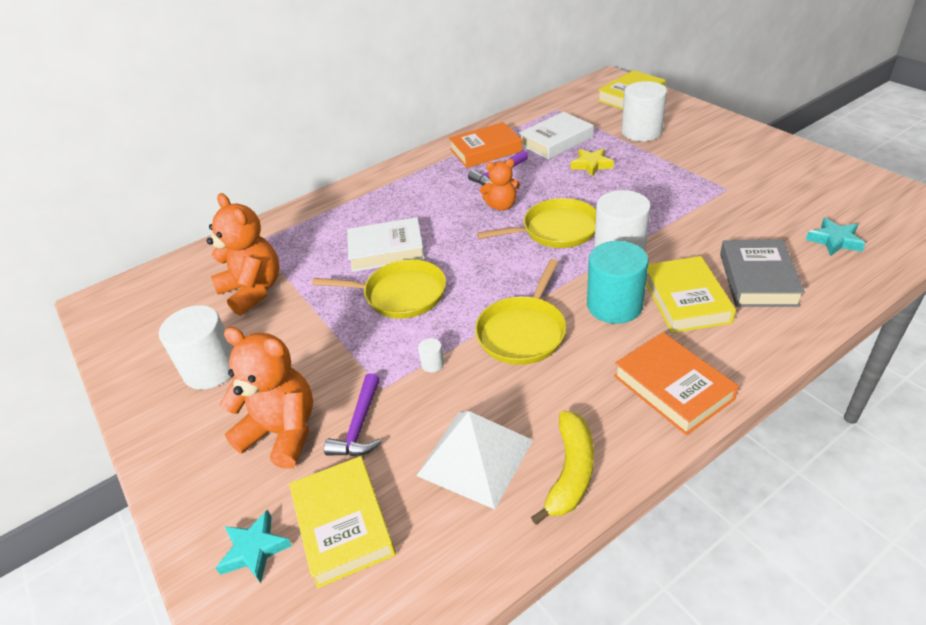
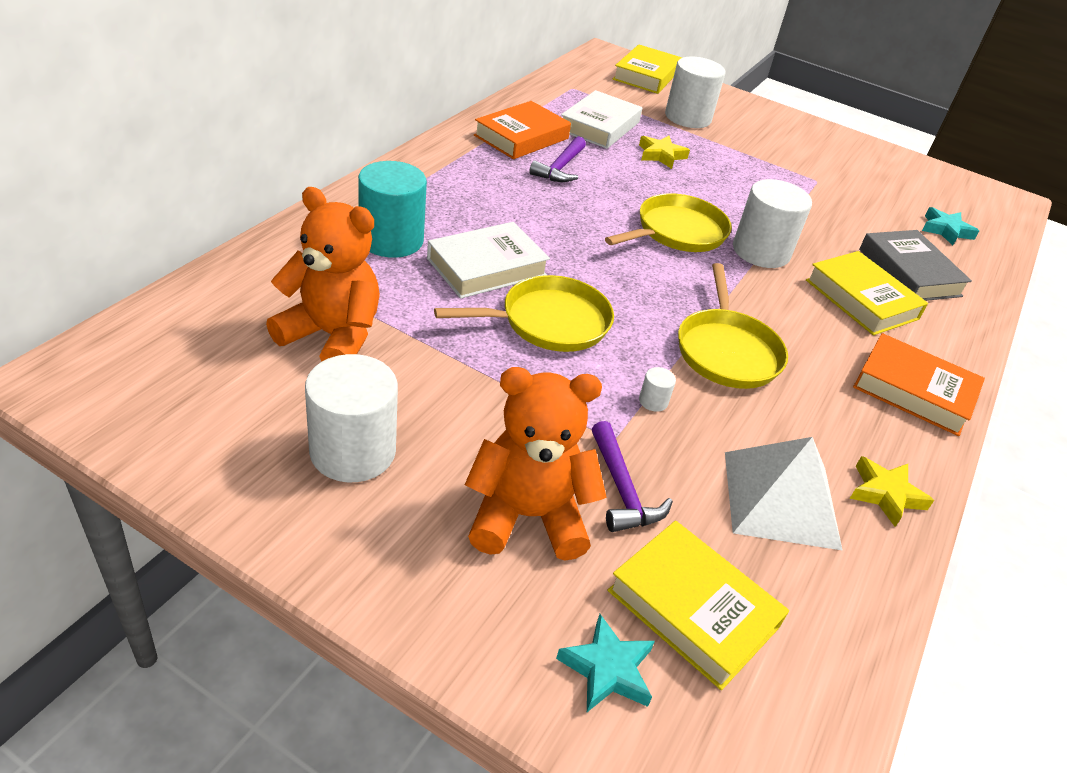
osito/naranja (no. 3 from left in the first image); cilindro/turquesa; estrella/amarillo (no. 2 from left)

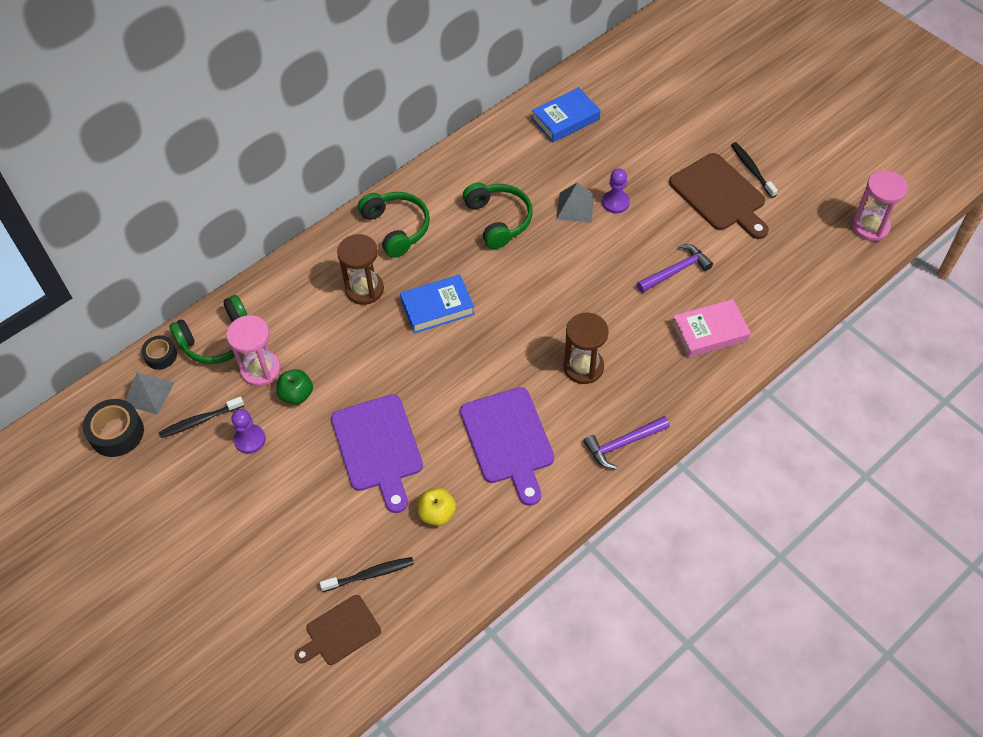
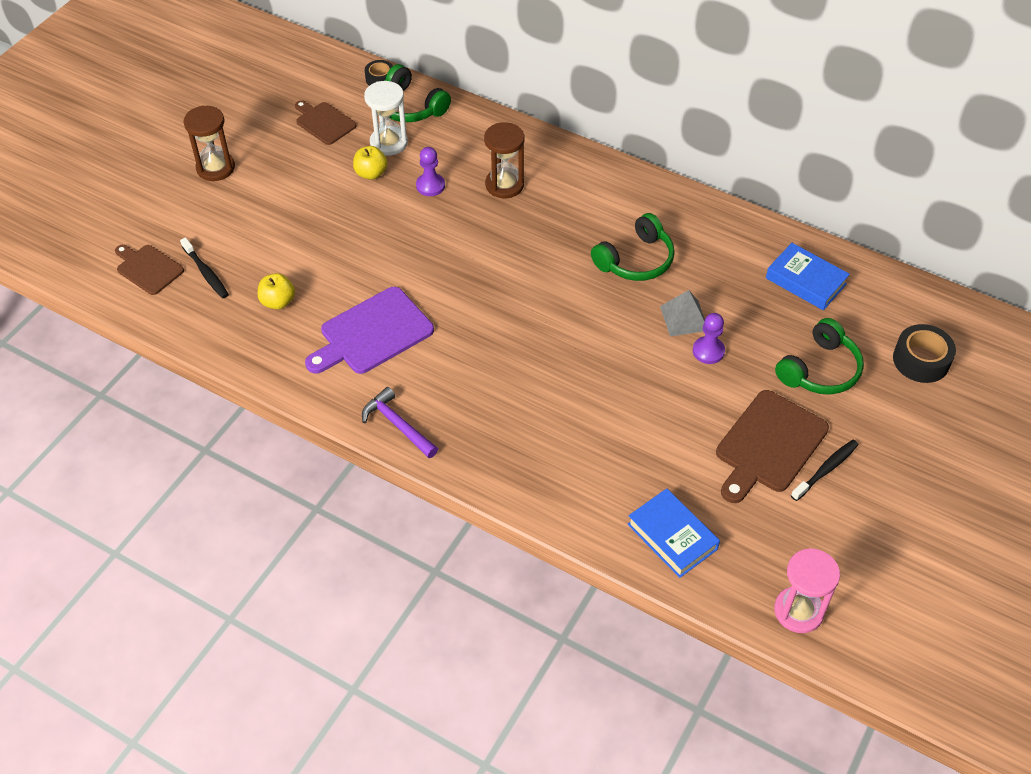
auriculares/verde (no. 3 from left); martillo/morado (no. 2 from left in the first image); libro/azul (no. 1 from left); libro/rosa; reloj de arena/marrón (no. 1 from left); reloj de arena/blanco; manzana/amarillo (no. 2 from left); pirámide/gris (no. 1 from left in the first image); tabla de cortar/morado (no. 1 from left in the first image); tabla de cortar/marrón (no. 2 from left); cinta adhesiva/negro (no. 2 from left); peón/morado (no. 1 from left)

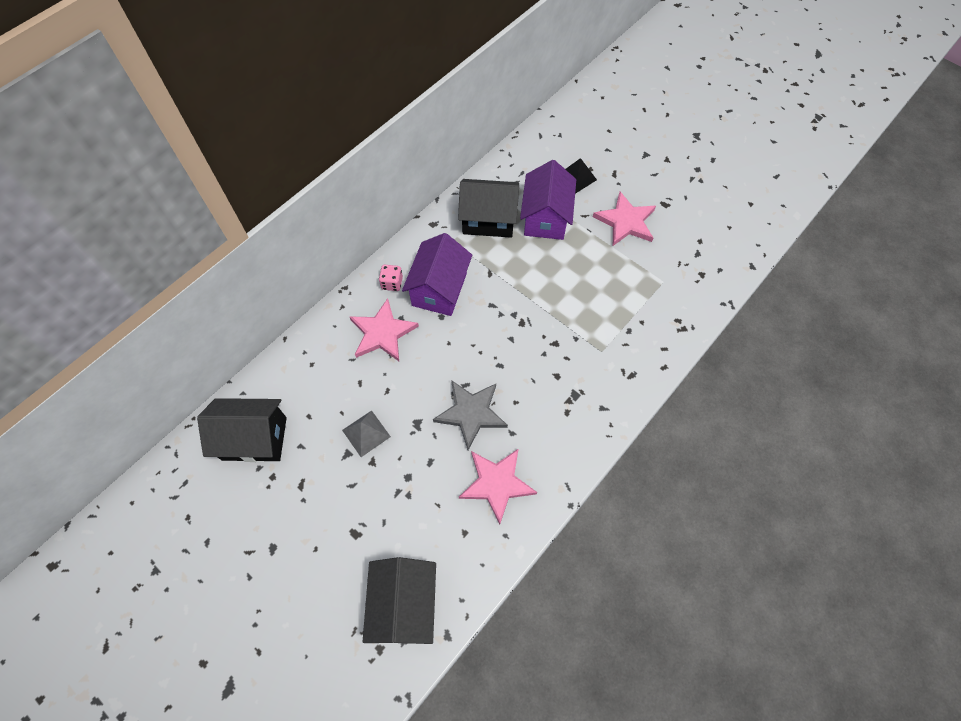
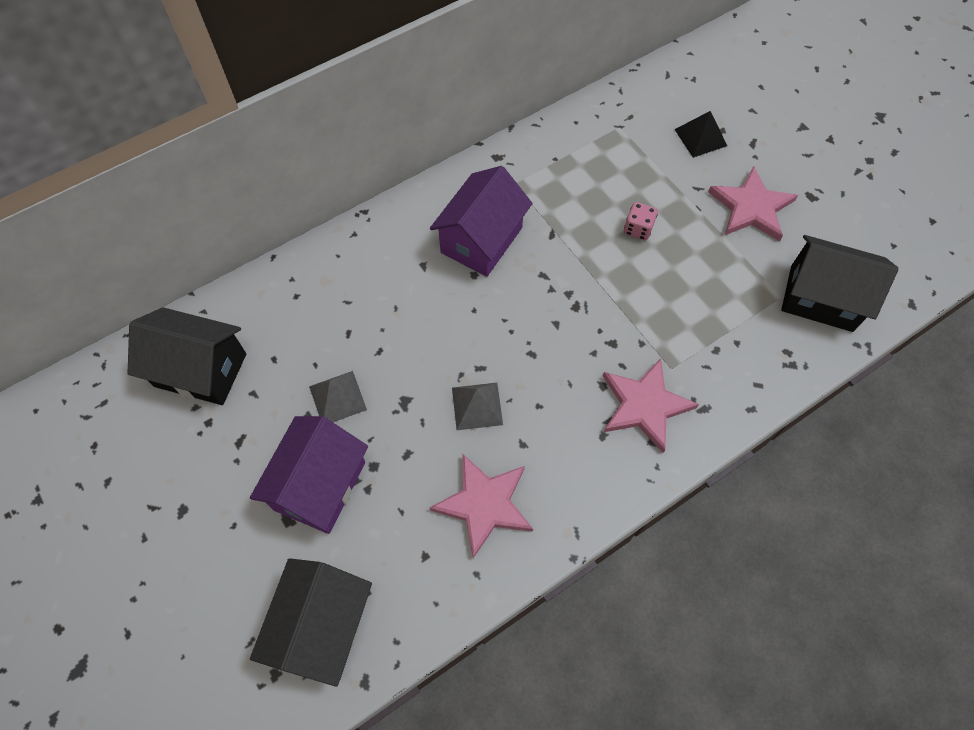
casa/morado (no. 1 from left); casa/negro (no. 3 from left); dado/rosa; estrella/rosa (no. 2 from left); pirámide/gris (no. 2 from left)

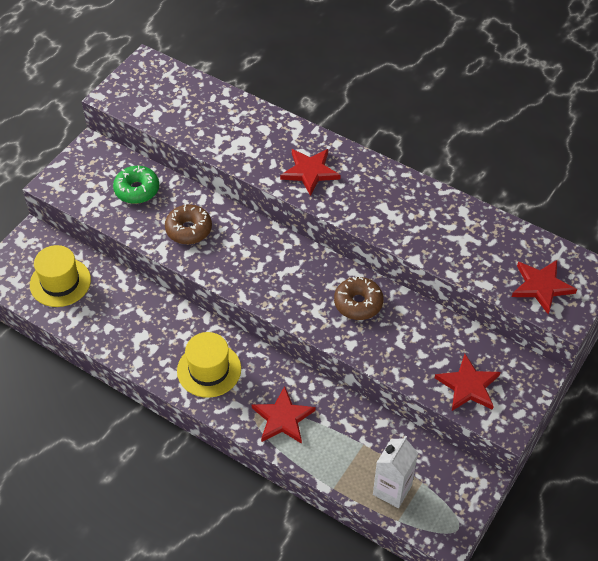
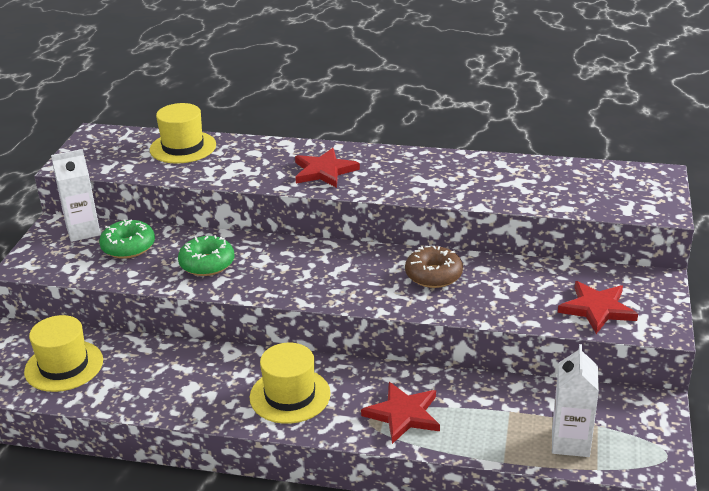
rosquilla/verde (no. 2 from left); estrella/rojo (no. 4 from left in the first image); sombrero/amarillo (no. 2 from left); cartón de leche/blanco (no. 1 from left)

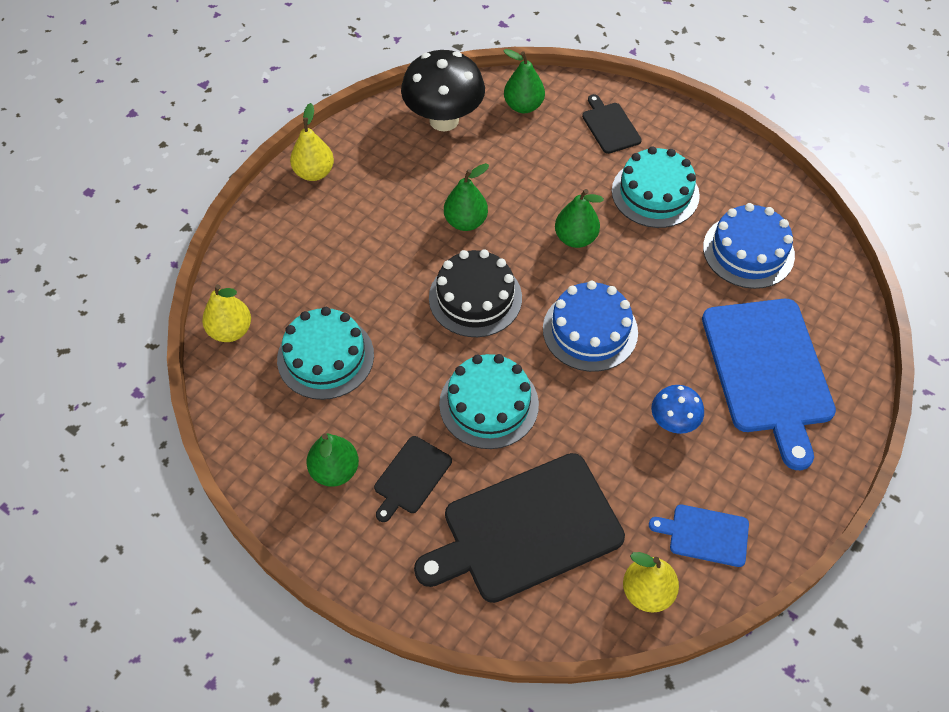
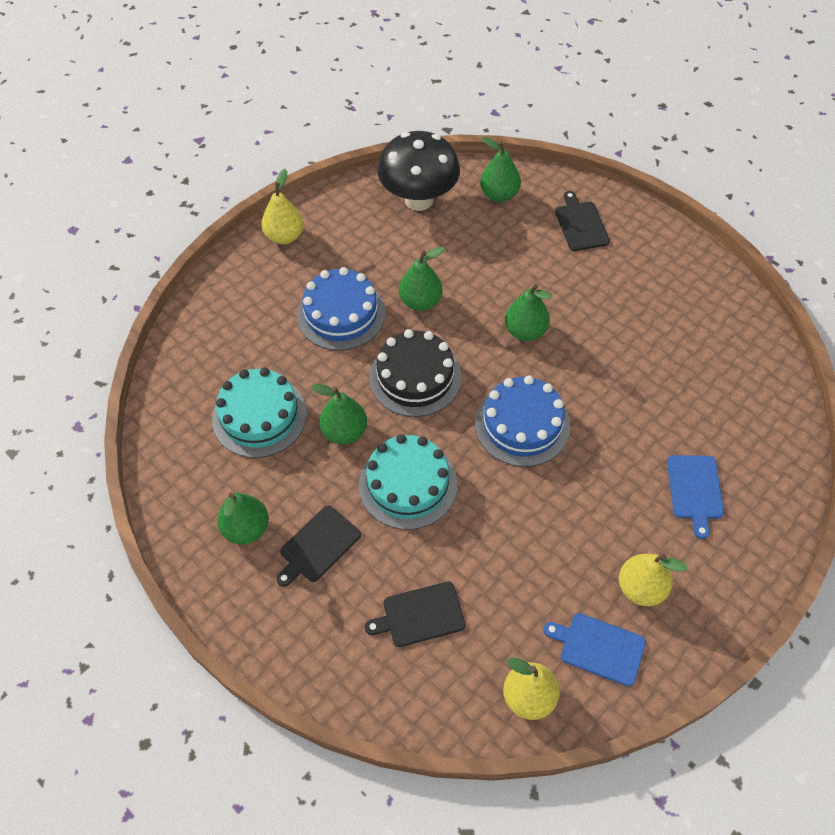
tarta/turquesa (no. 3 from left in the first image); tarta/azul (no. 1 from left); pera/amarillo (no. 3 from left); tabla de cortar/azul (no. 2 from left); seta/azul; tabla de cortar/negro (no. 2 from left); pera/verde (no. 2 from left)

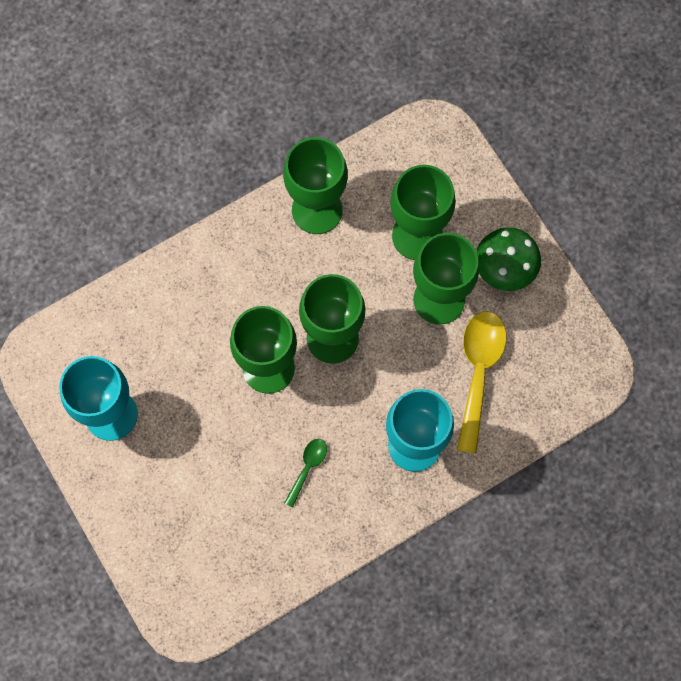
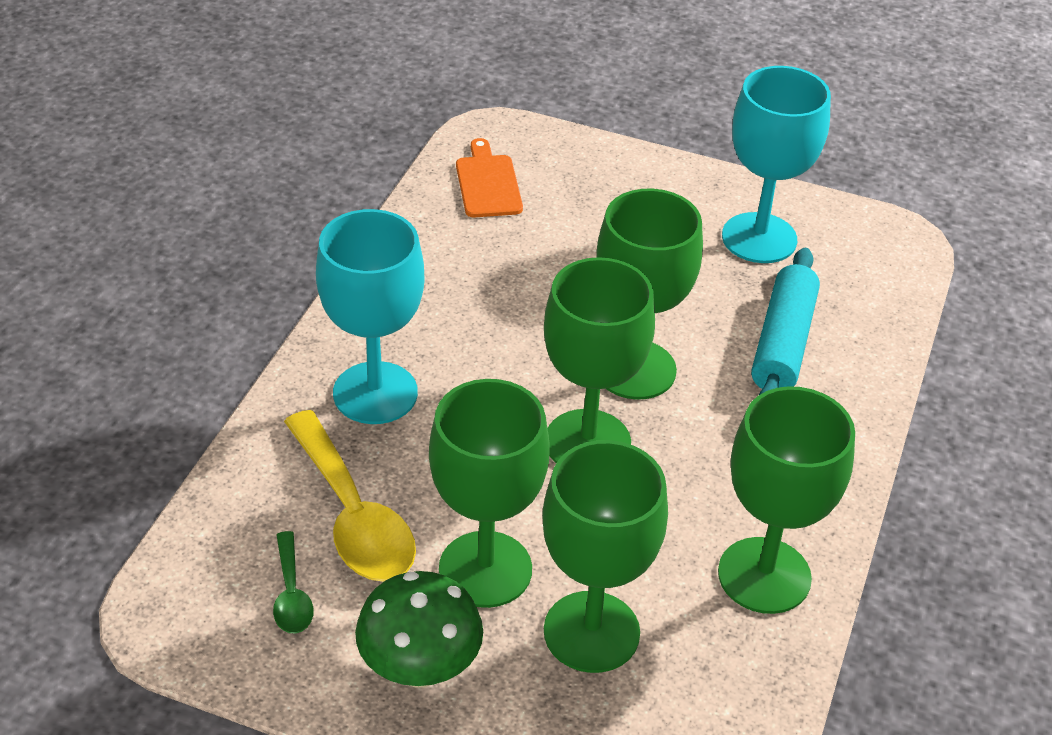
cuchara/verde; tabla de cortar/naranja; rodillo/turquesa

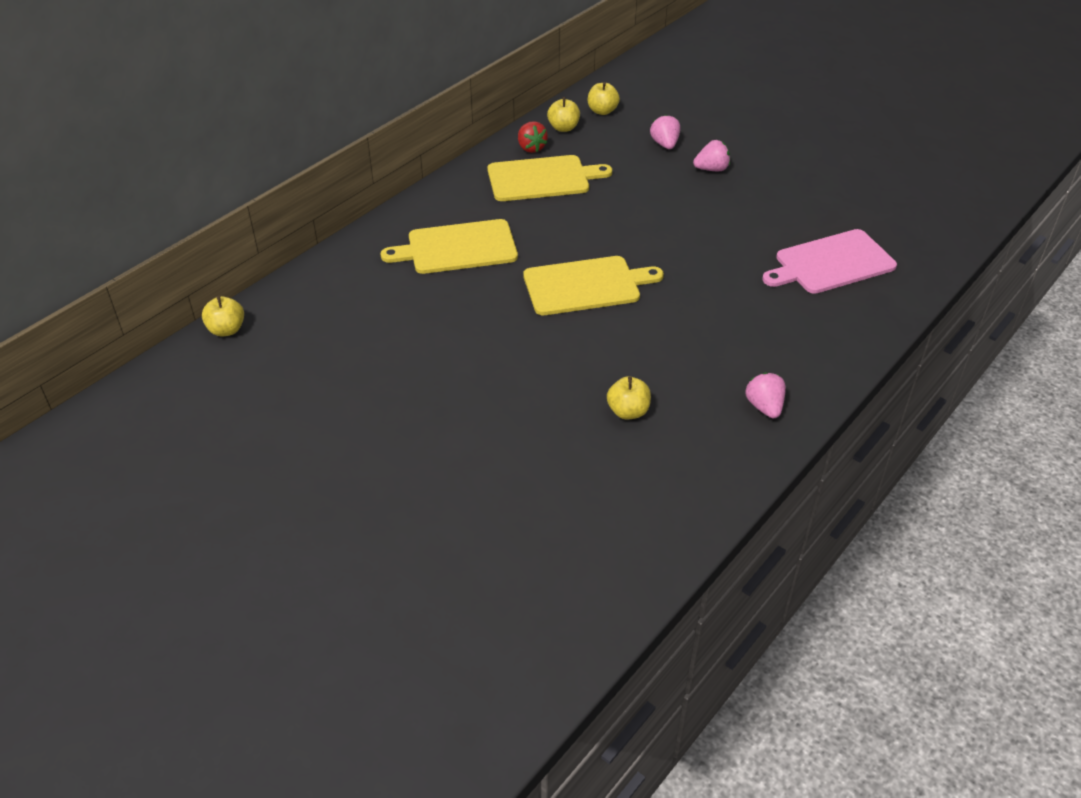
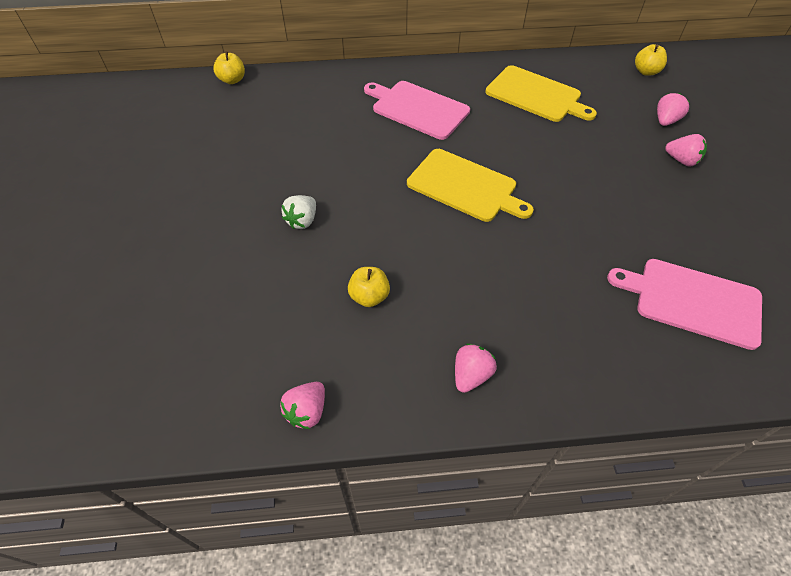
manzana/amarillo (no. 2 from left in the first image); fresa/rojo; tabla de cortar/rosa (no. 1 from left); fresa/blanco; fresa/rosa (no. 1 from left)

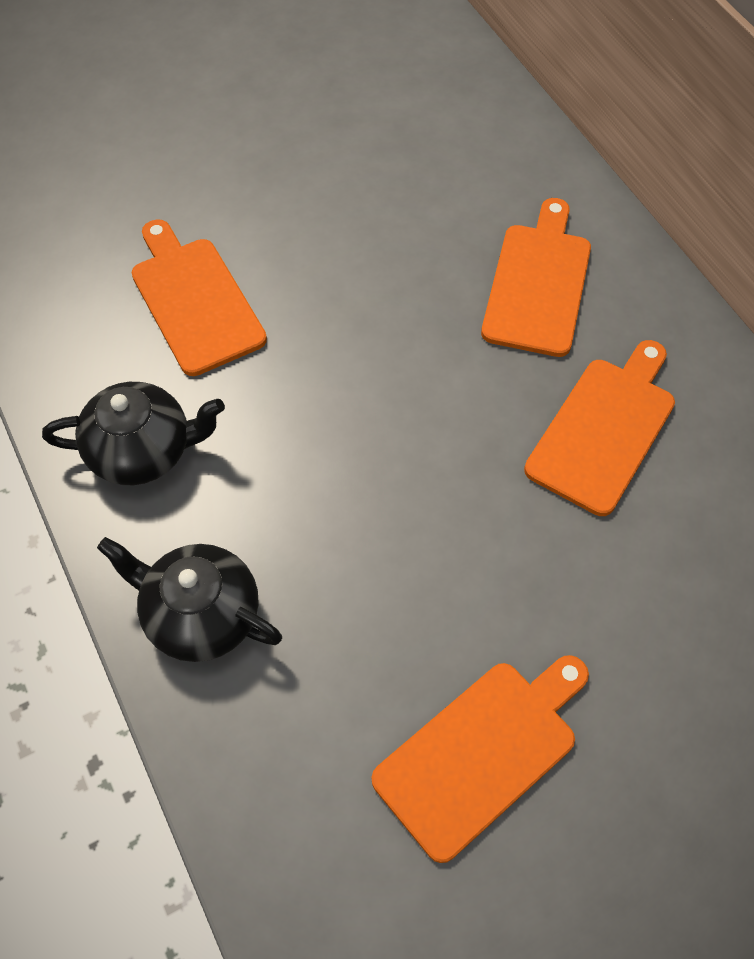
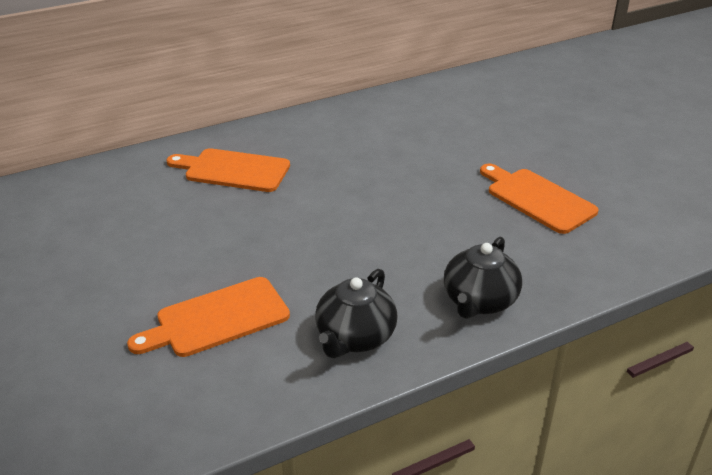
tabla de cortar/naranja (no. 4 from left in the first image); tetera/negro (no. 1 from left)

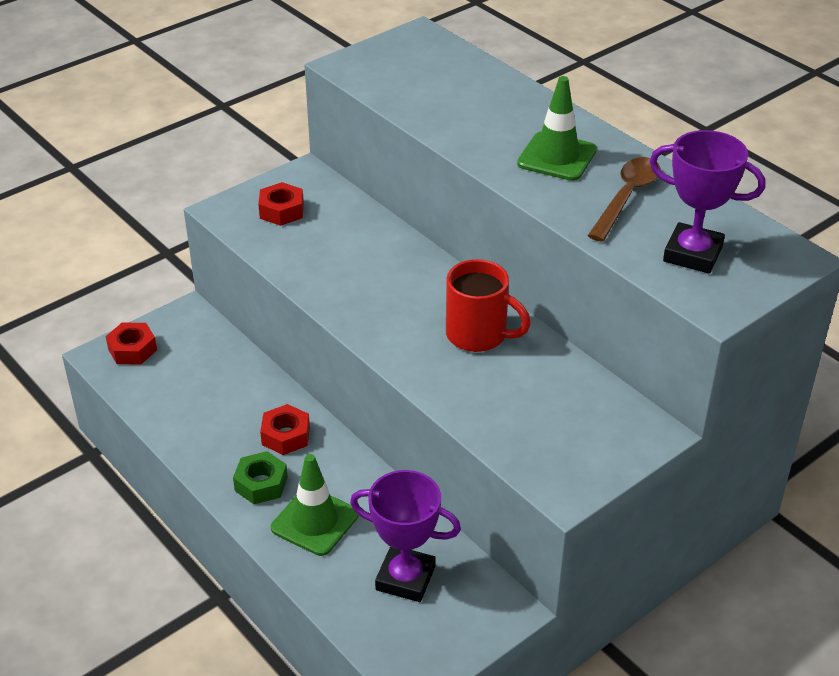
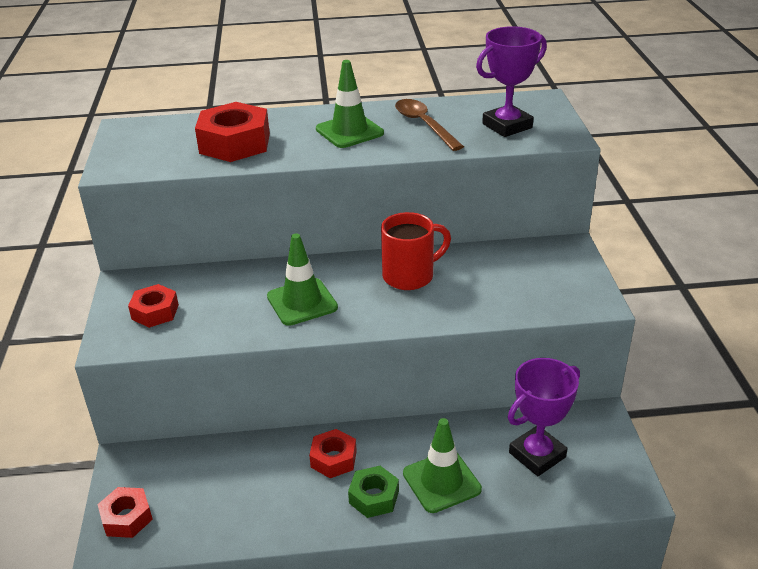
tuerca/rojo (no. 3 from left); cono de tráfico/verde (no. 1 from left)

